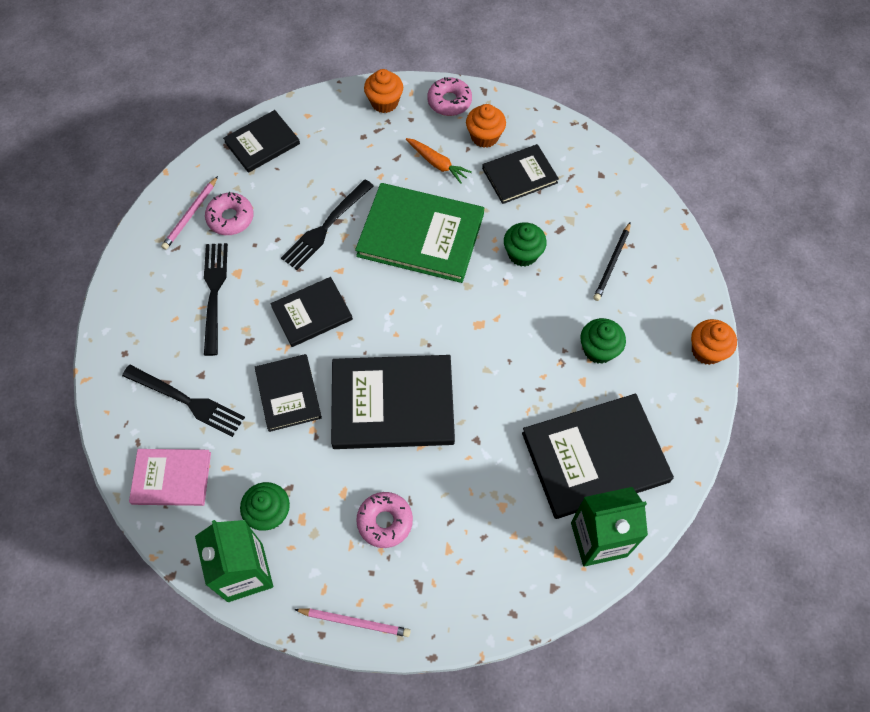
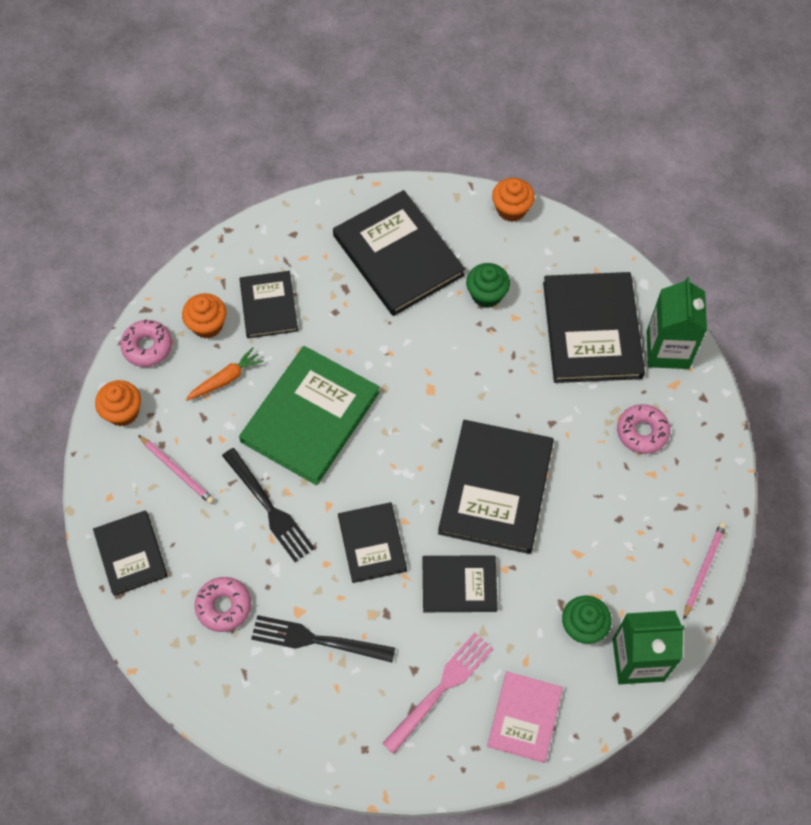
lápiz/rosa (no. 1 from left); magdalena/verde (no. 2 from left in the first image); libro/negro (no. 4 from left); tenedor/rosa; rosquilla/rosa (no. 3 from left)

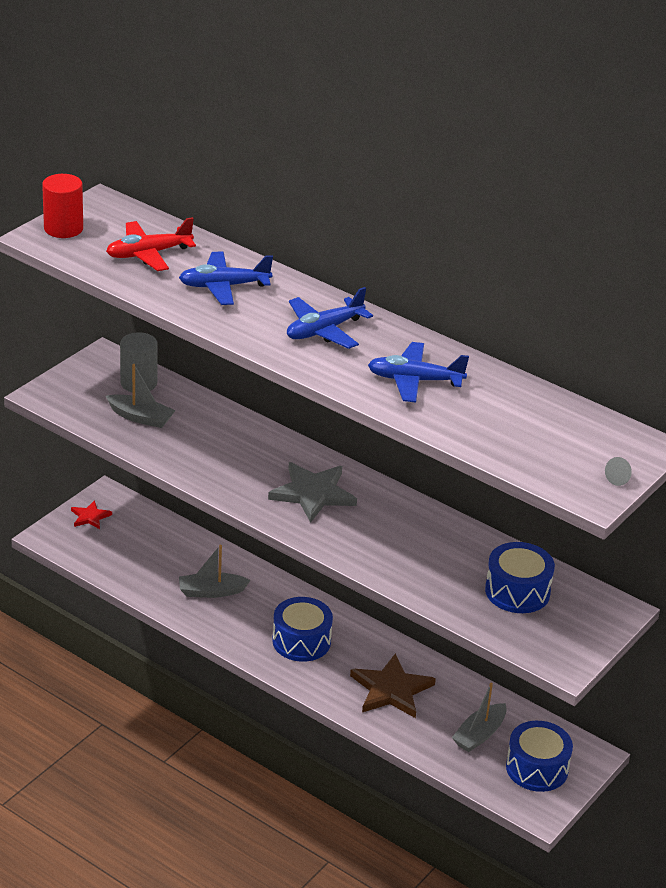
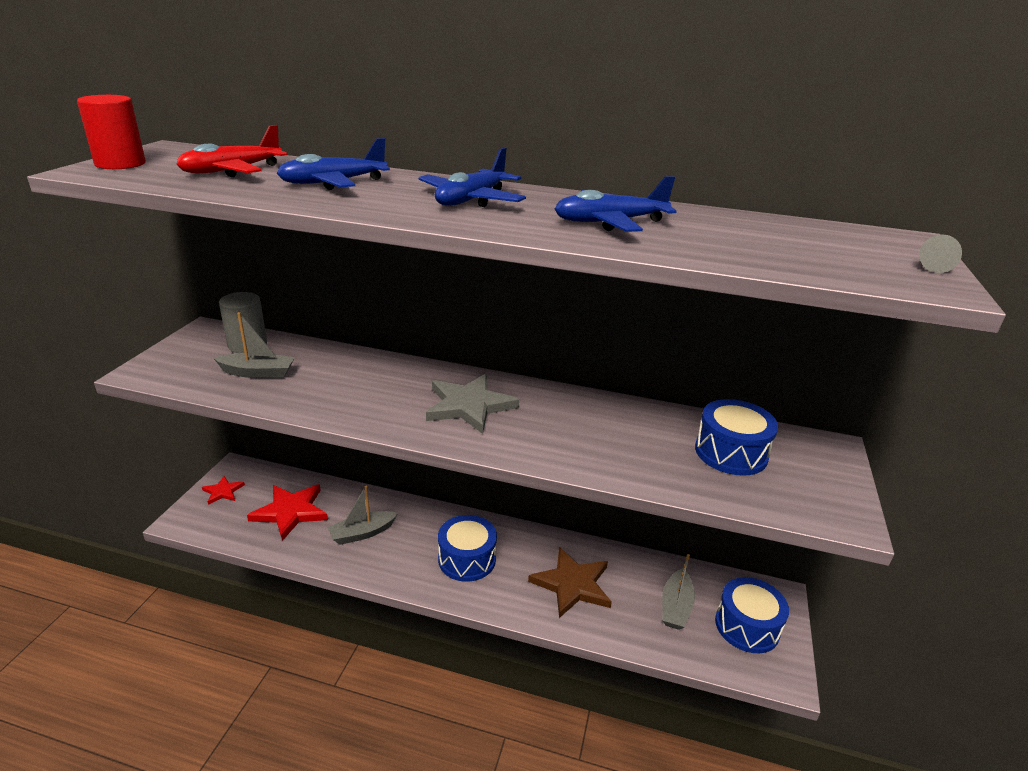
estrella/rojo (no. 2 from left)

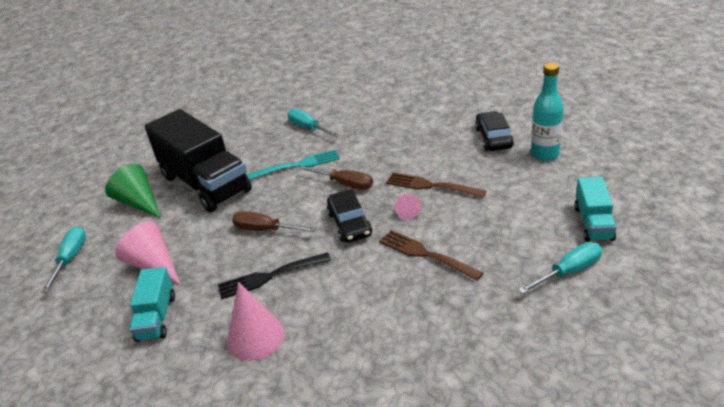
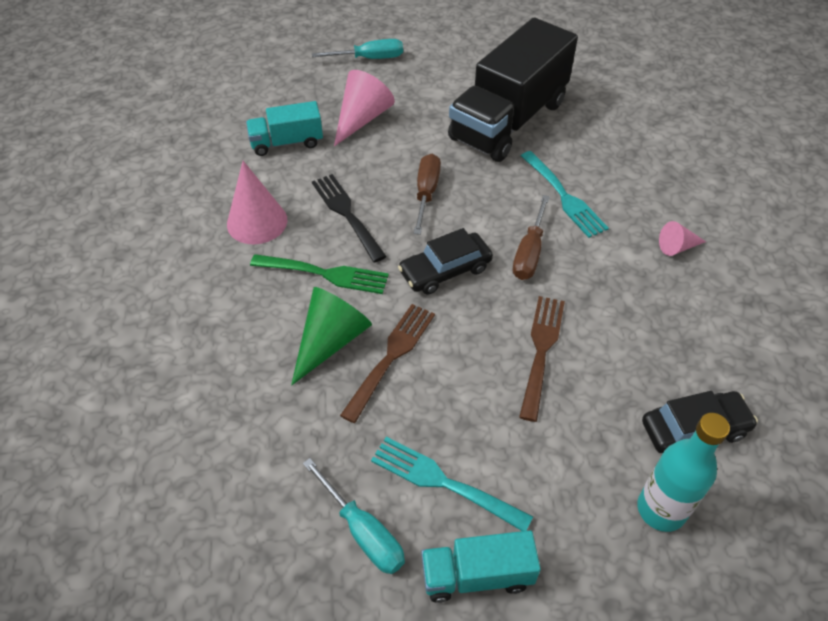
destornillador/turquesa (no. 2 from left in the first image); cono/verde; cono/rosa (no. 3 from left); tenedor/verde; tenedor/turquesa (no. 1 from left)

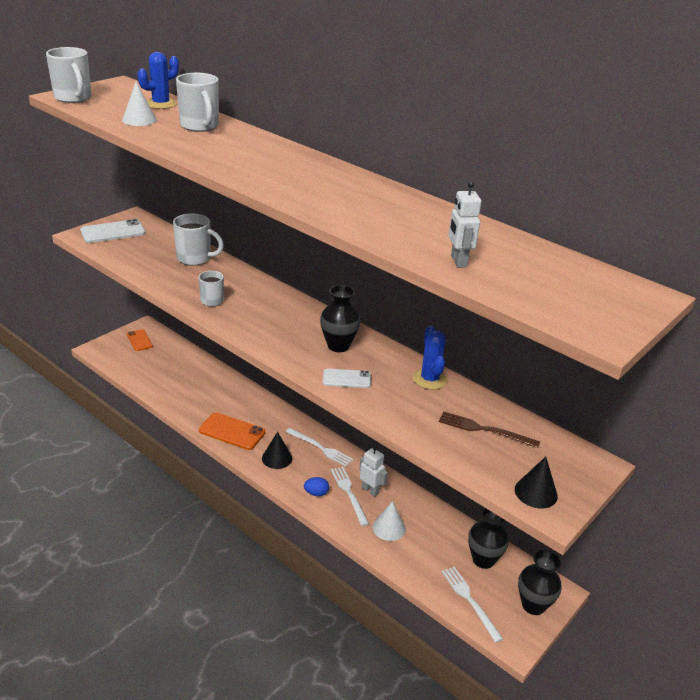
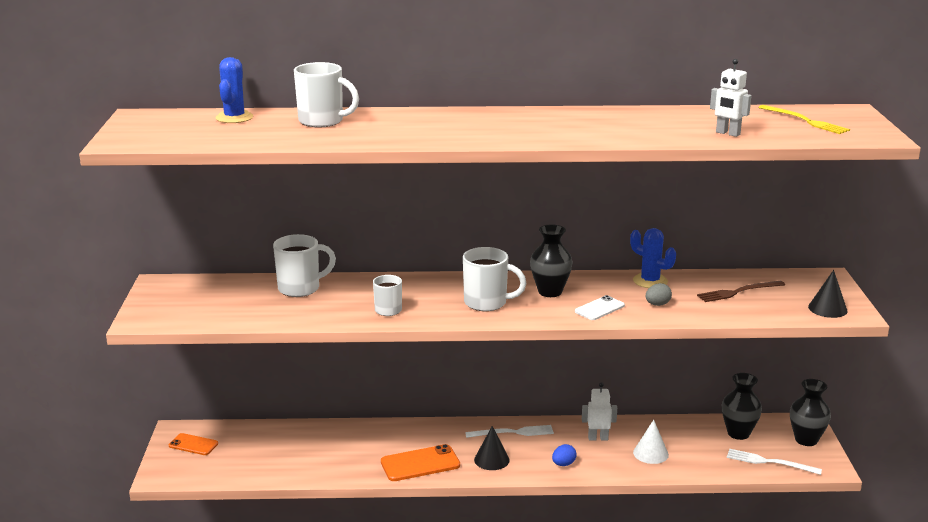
taza/blanco (no. 4 from left); cono/blanco (no. 1 from left in the first image); móvil/blanco (no. 1 from left in the first image); tenedor/blanco (no. 2 from left in the first image); tenedor/amarillo; huevo/gris

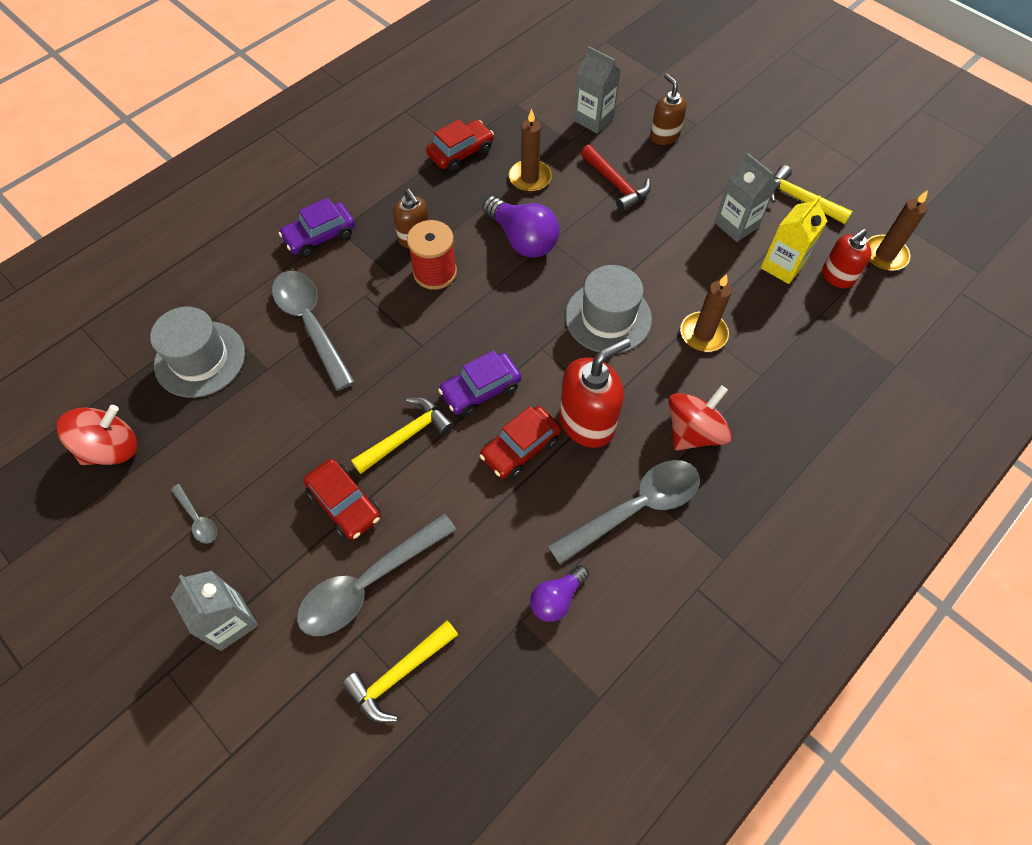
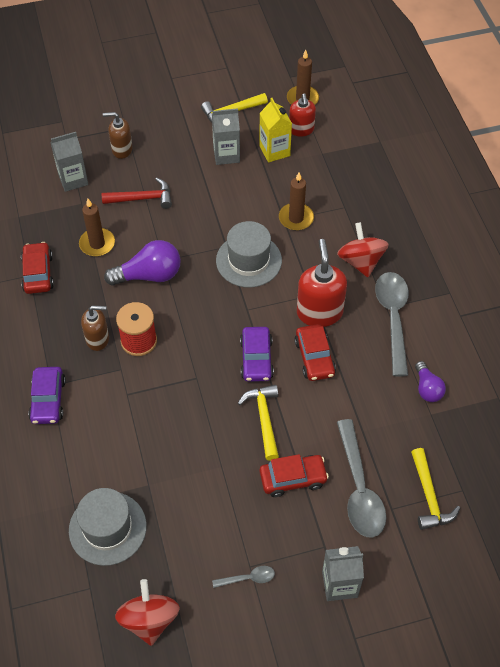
cuchara/gris (no. 2 from left in the first image)

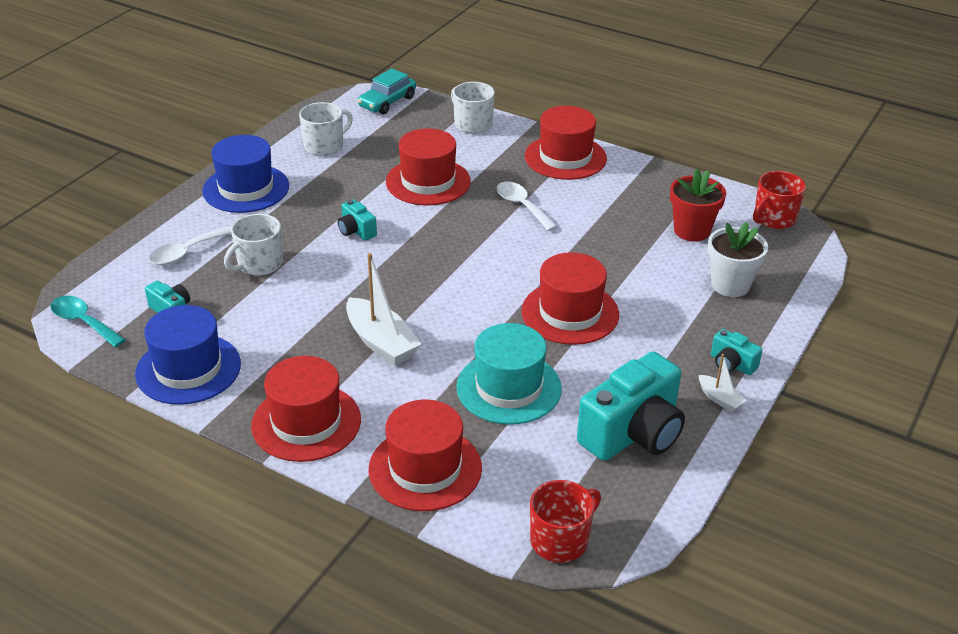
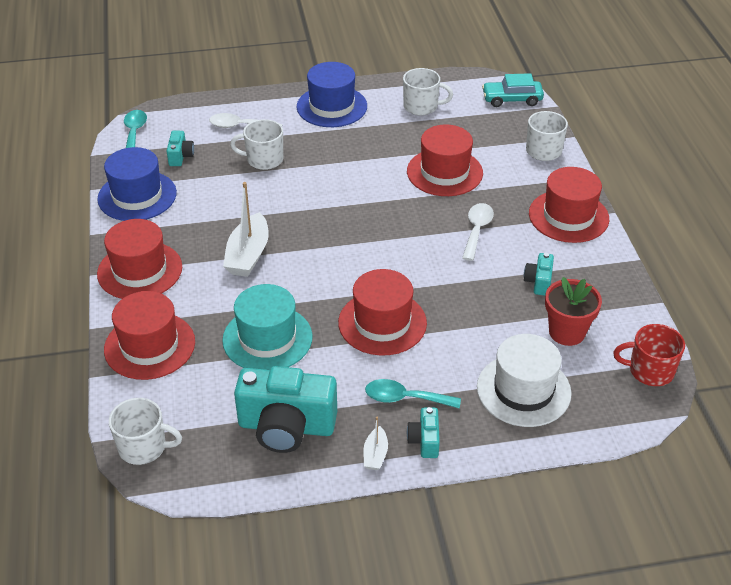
cámara/turquesa (no. 4 from left); sombrero/blanco; taza/blanco (no. 1 from left); cuchara/turquesa (no. 2 from left)

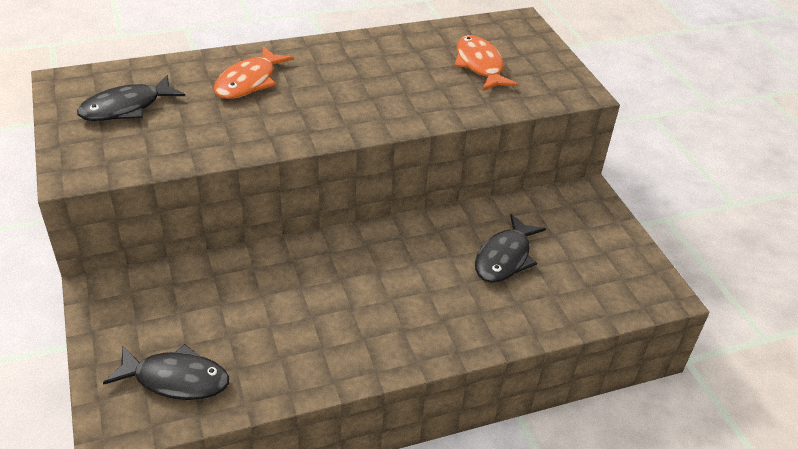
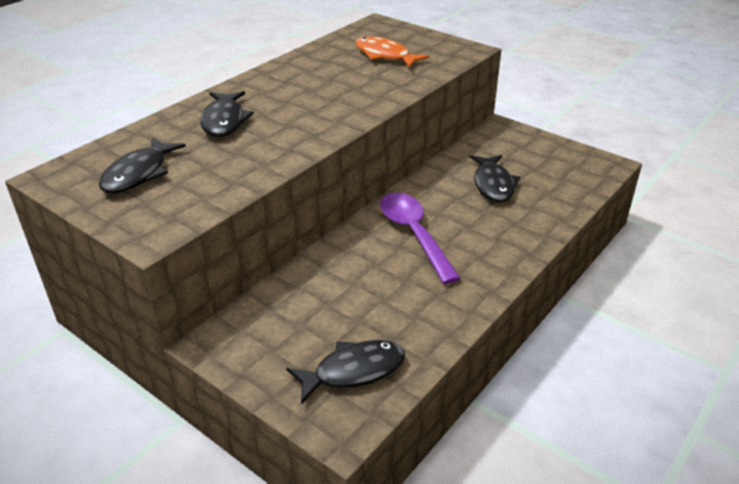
pez/negro (no. 2 from left); cuchara/morado

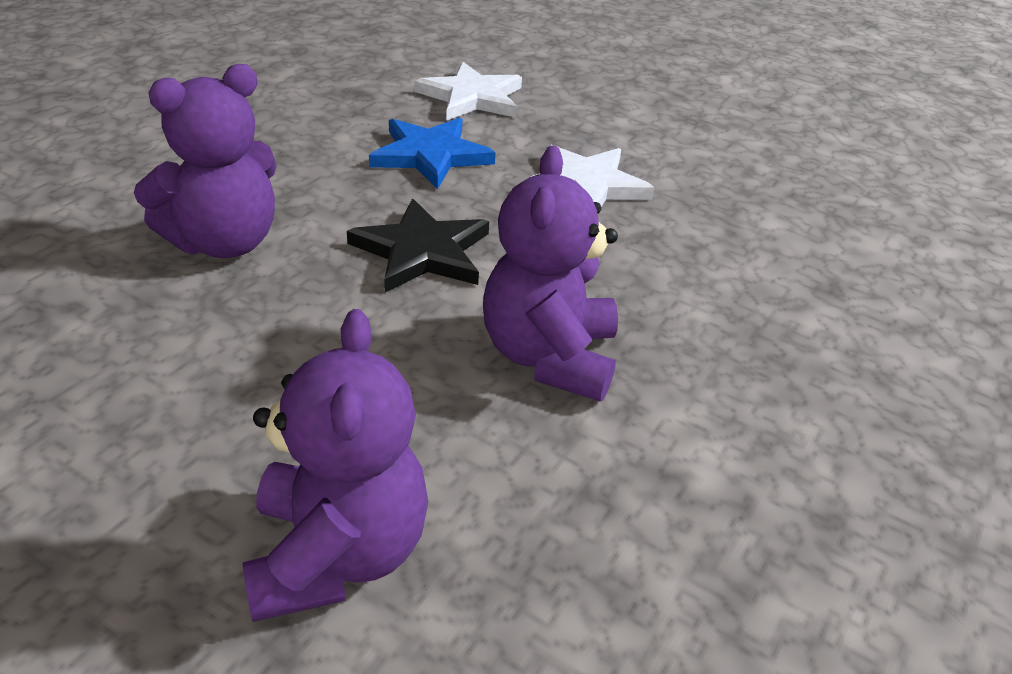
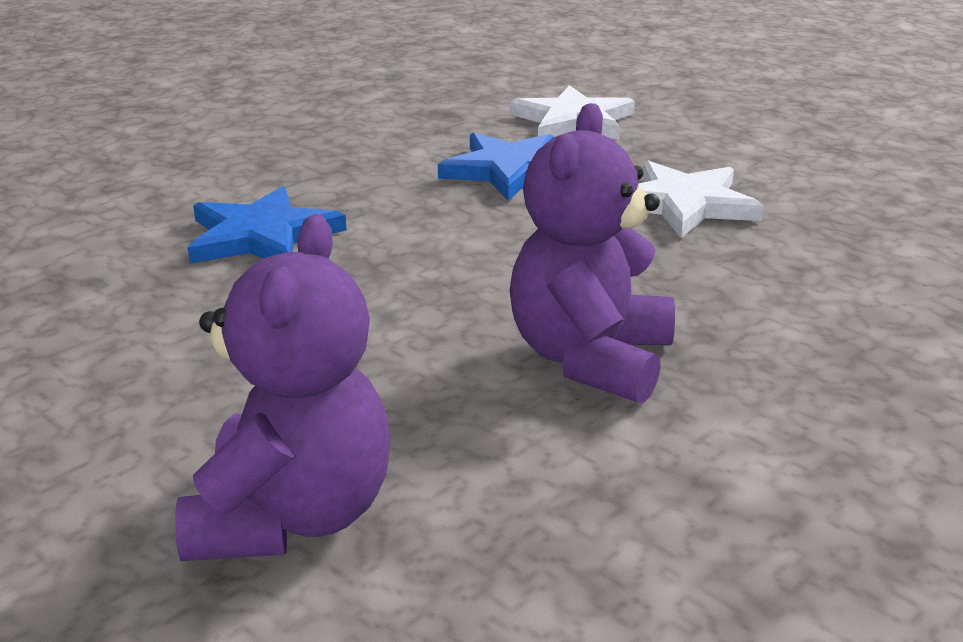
estrella/azul (no. 1 from left); estrella/negro

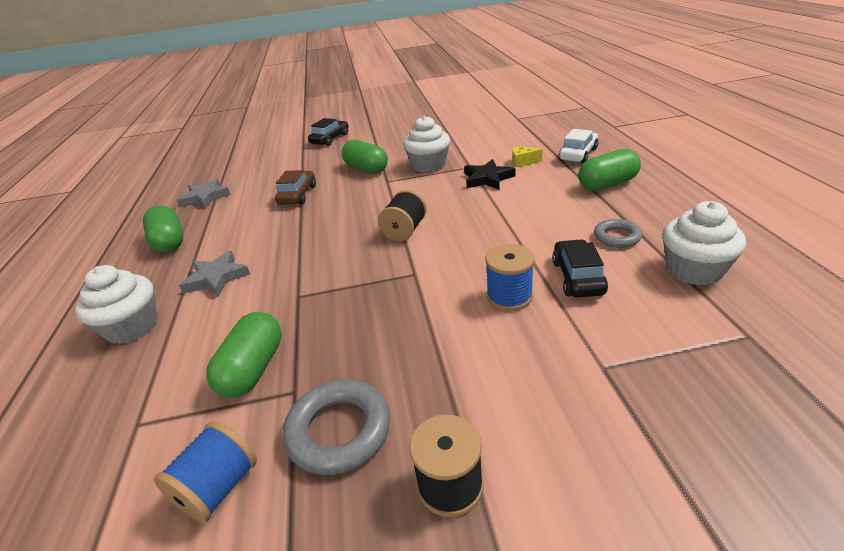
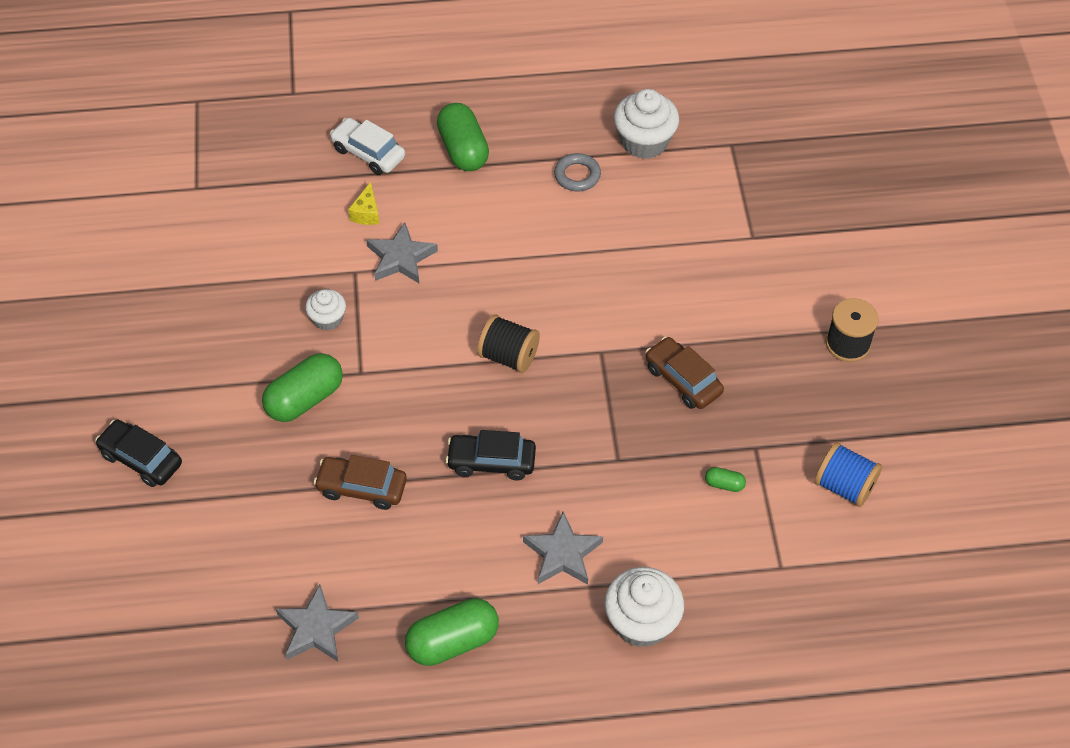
magdalena/blanco (no. 1 from left); estrella/gris (no. 2 from left); coche/negro (no. 2 from left); carrete/azul (no. 2 from left in the first image); cápsula/verde (no. 4 from left); anillo/gris (no. 1 from left in the first image); coche/marrón (no. 2 from left)

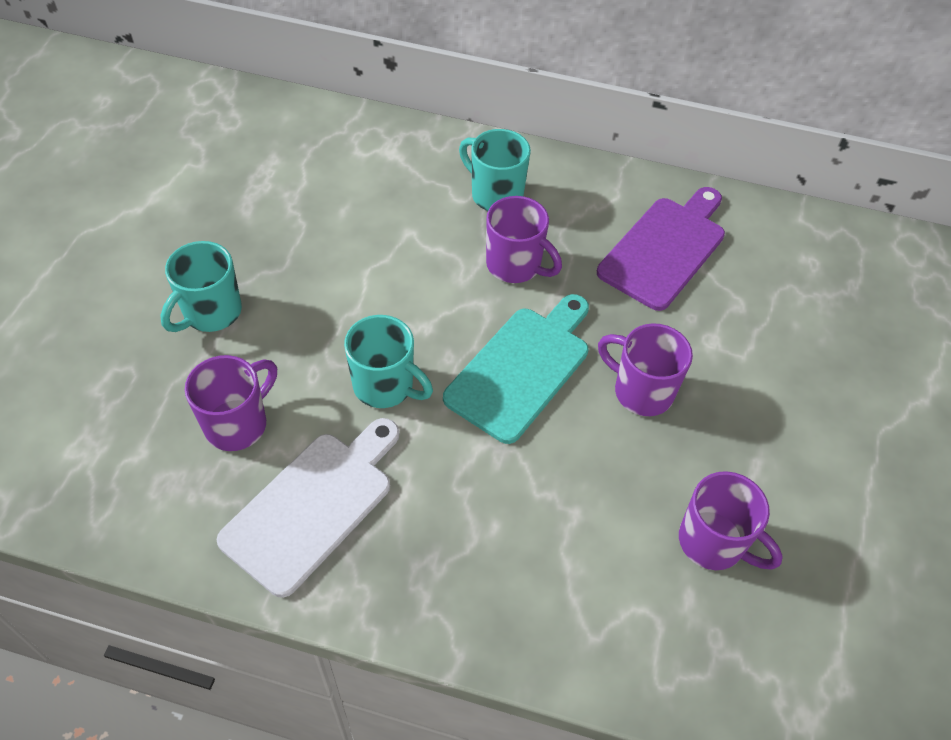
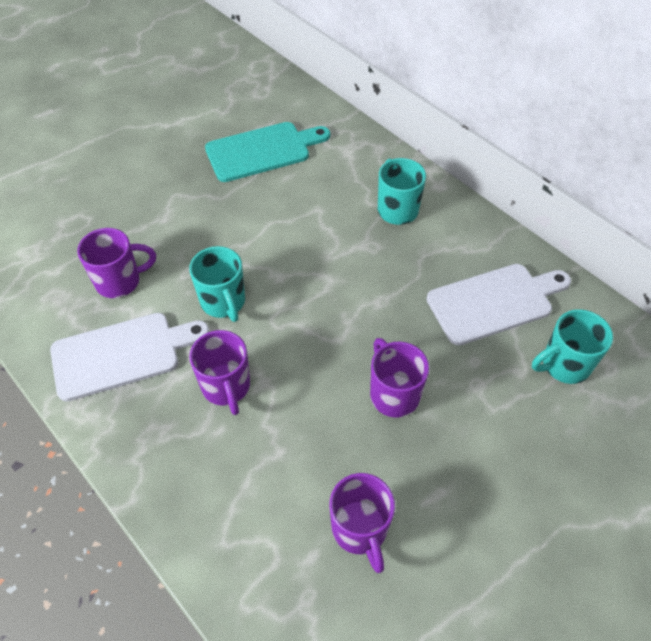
tabla de cortar/blanco (no. 2 from left); taza/morado (no. 2 from left); taza/turquesa (no. 3 from left); tabla de cortar/turquesa

